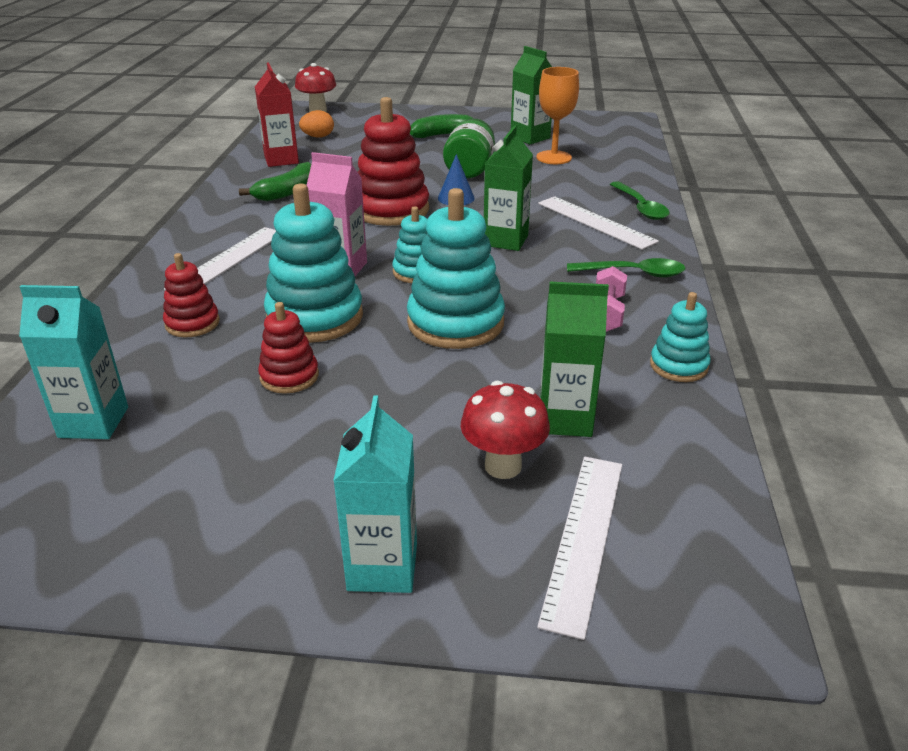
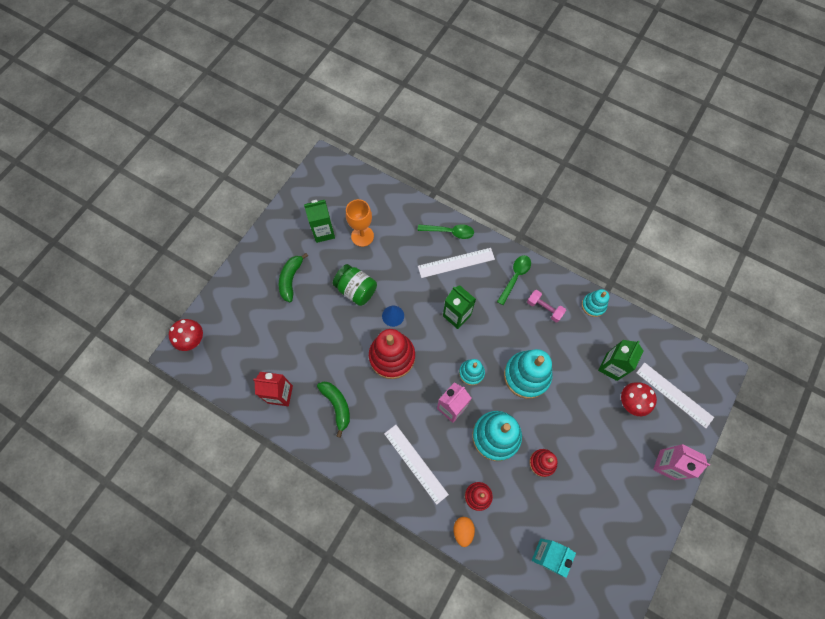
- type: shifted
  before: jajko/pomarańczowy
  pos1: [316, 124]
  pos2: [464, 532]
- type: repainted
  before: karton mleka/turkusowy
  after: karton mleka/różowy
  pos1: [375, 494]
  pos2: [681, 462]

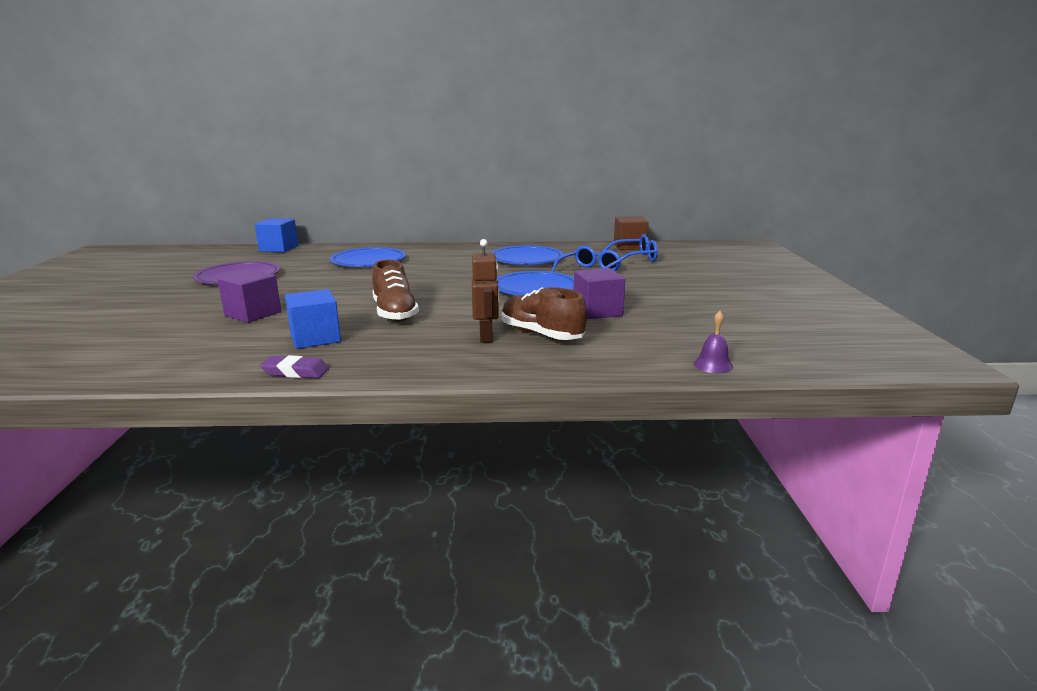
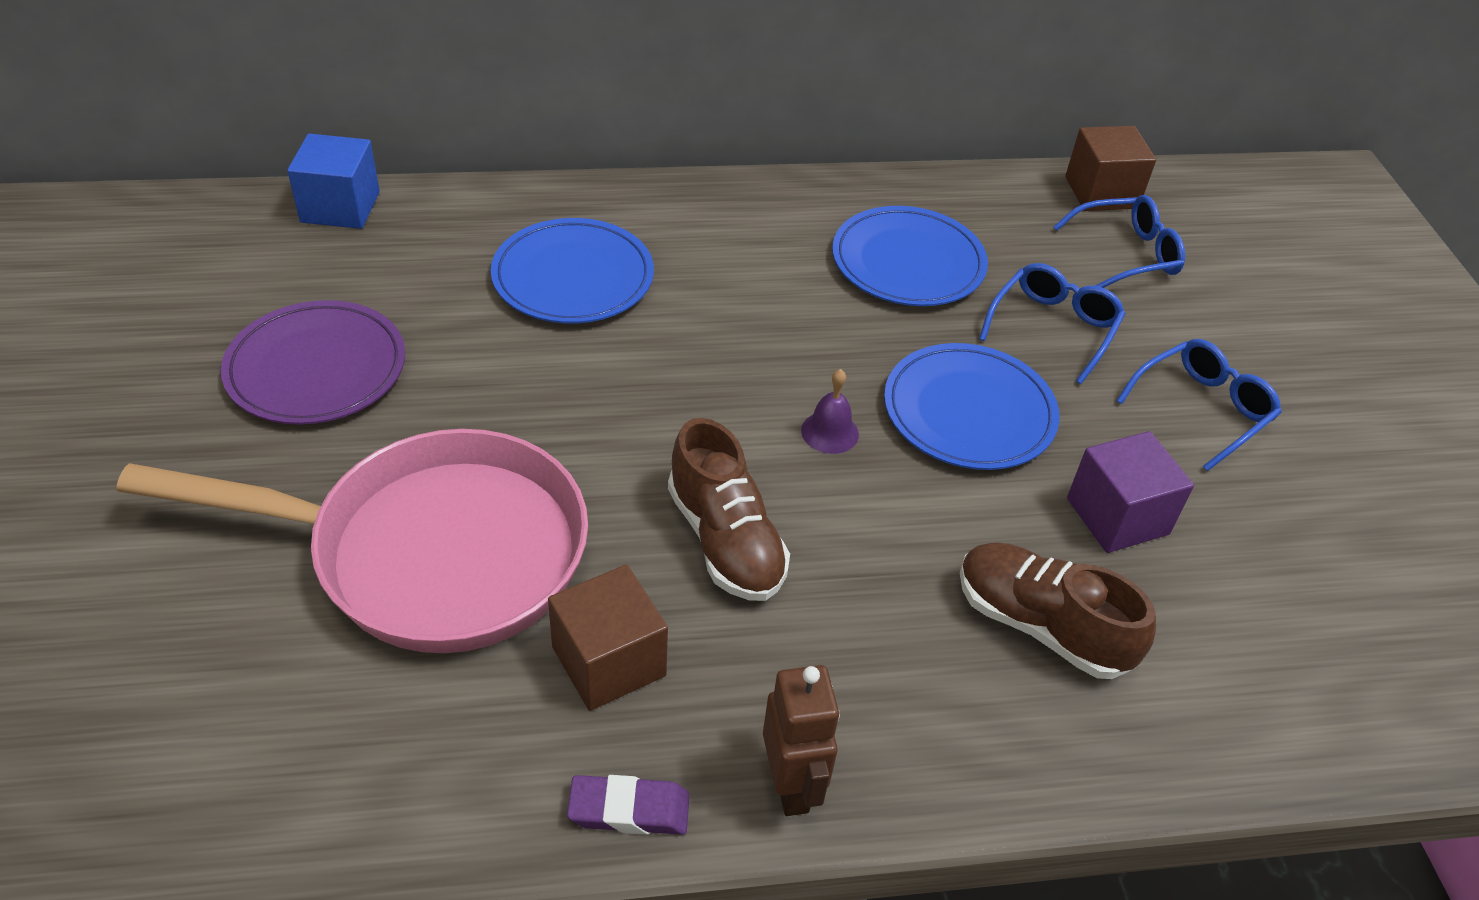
- type: new
  after: okulary/niebieski
  pos2: [1199, 405]
- type: shifted
  before: robot/brązowy
  pos1: [485, 291]
  pos2: [801, 740]
- type: shifted
  before: dzwonek/fioletowy
  pos1: [713, 342]
  pos2: [830, 411]
- type: swapped
  before: sześcian/fioletowy
  after: patelnia/różowy
  pos1: [249, 296]
  pos2: [352, 541]
- type: repainted
  before: sześcian/niebieski
  after: sześcian/brązowy
  pos1: [313, 319]
  pos2: [608, 638]

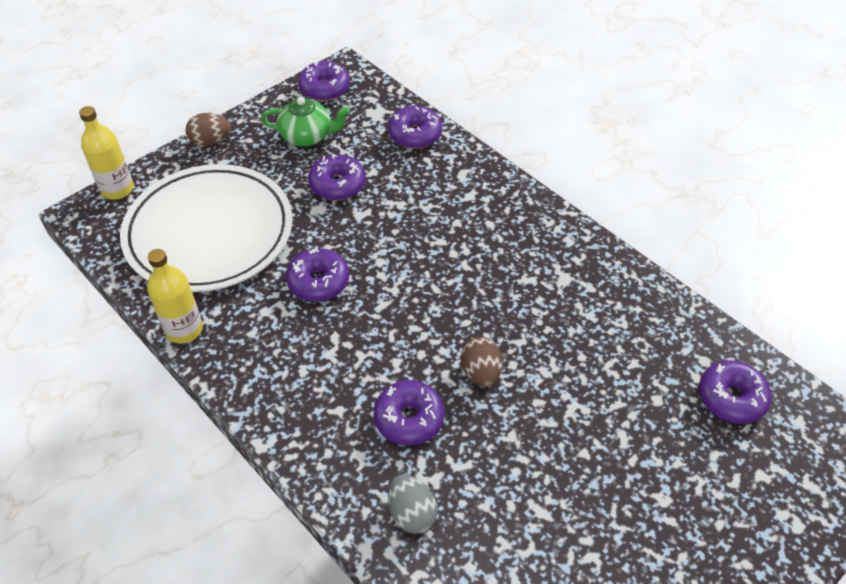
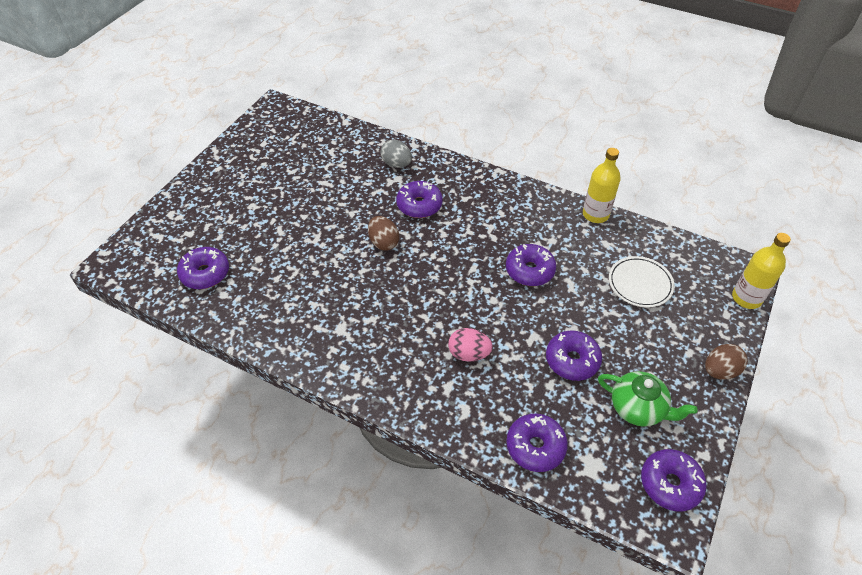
- type: new
  after: jajko/różowy
  pos2: [470, 345]
- type: rotated
  before: imbryk/zielony
  pos1: [305, 121]
  pos2: [647, 399]
  turn: -135
- type: scaled
  before: talerz/biały
  pos1: [206, 228]
  pos2: [642, 282]
  scale: 0.45

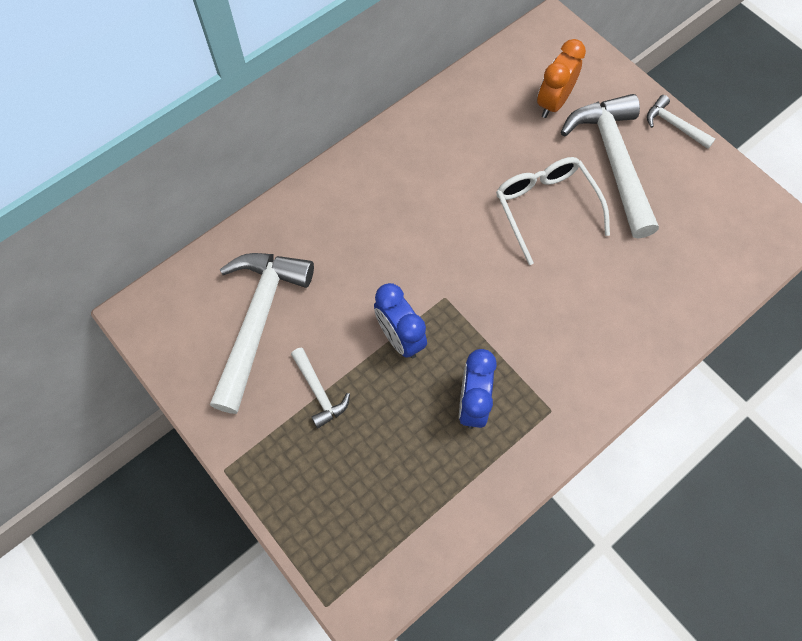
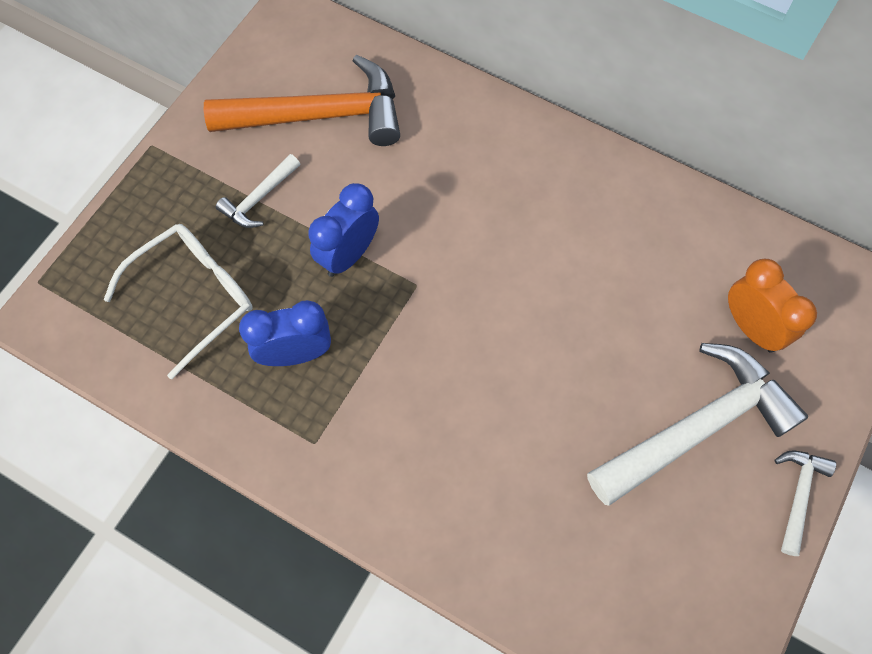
- type: shifted
  before: okulary/biały
  pos1: [553, 211]
  pos2: [178, 301]
- type: repainted
  before: młotek/biały
  after: młotek/pomarańczowy
  pos1: [262, 333]
  pos2: [302, 100]
- type: rotated
  before: budzik/pomarańczowy
  pos1: [561, 78]
  pos2: [772, 306]
  turn: 45

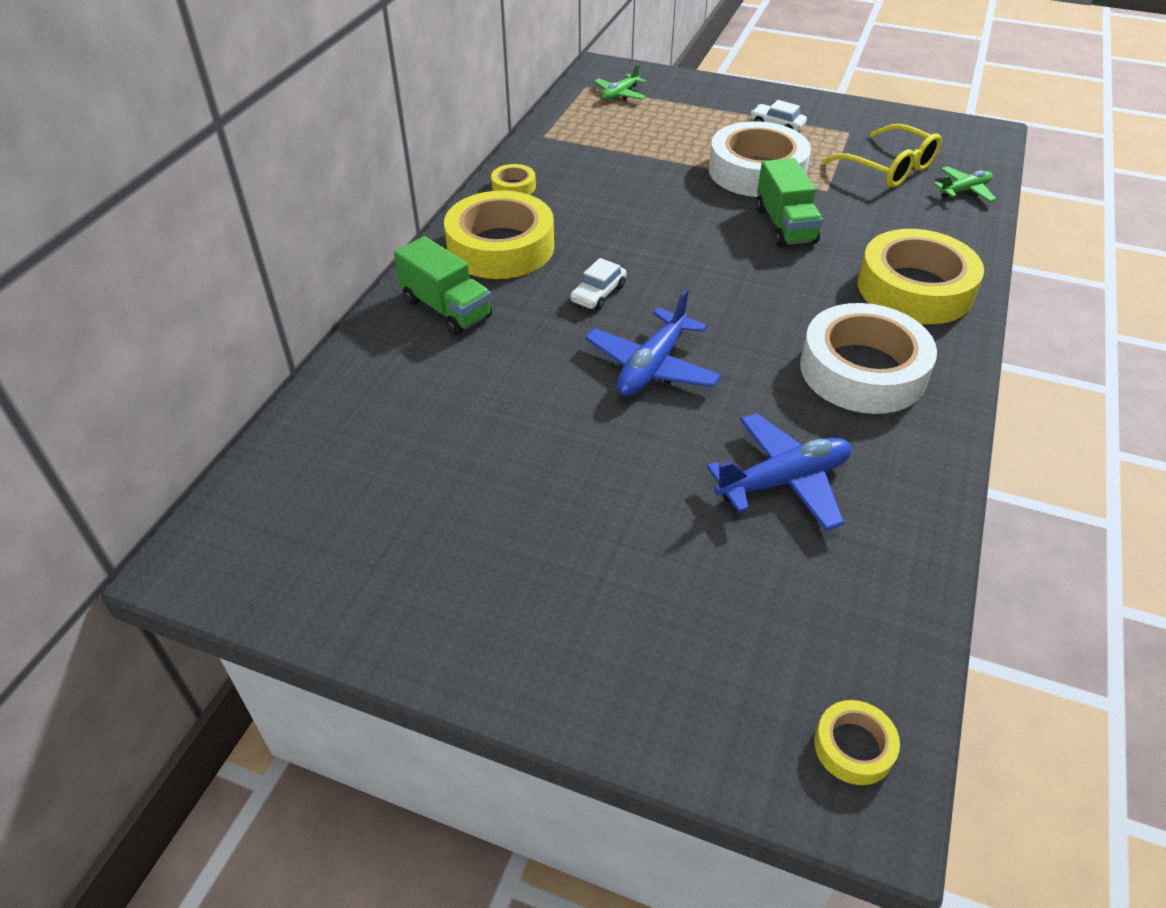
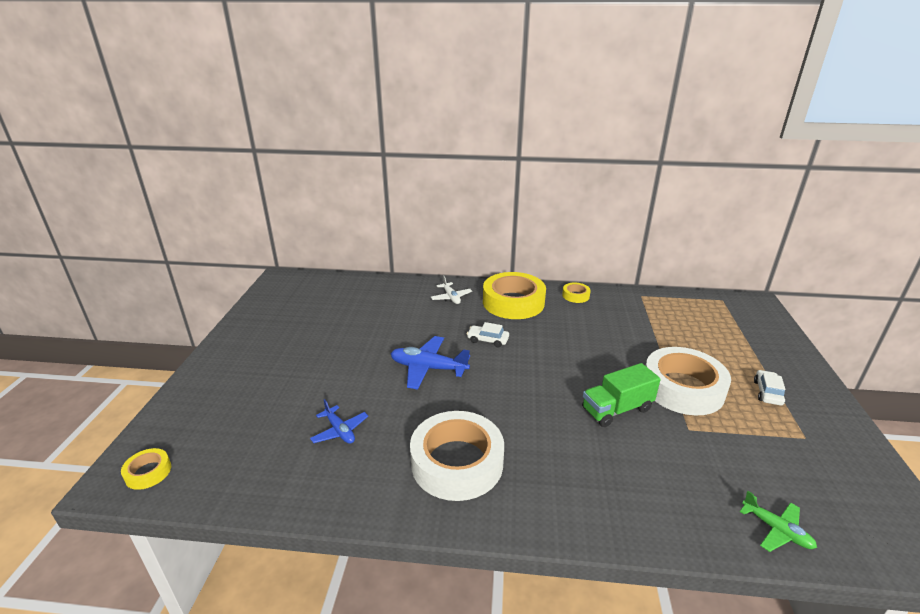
- type: gone
  before: samolot/zielony
  pos1: [620, 82]
- type: gone
  before: okulary/żółty
  pos1: [882, 155]
- type: gone
  before: taśma klejąca/żółty
  pos1: [921, 276]
- type: swapped
  before: ciężarówka/zielony
  after: samolot/biały
  pos1: [443, 285]
  pos2: [451, 289]
- type: scaled
  before: samolot/niebieski
  pos1: [779, 472]
  pos2: [339, 421]
  scale: 0.61

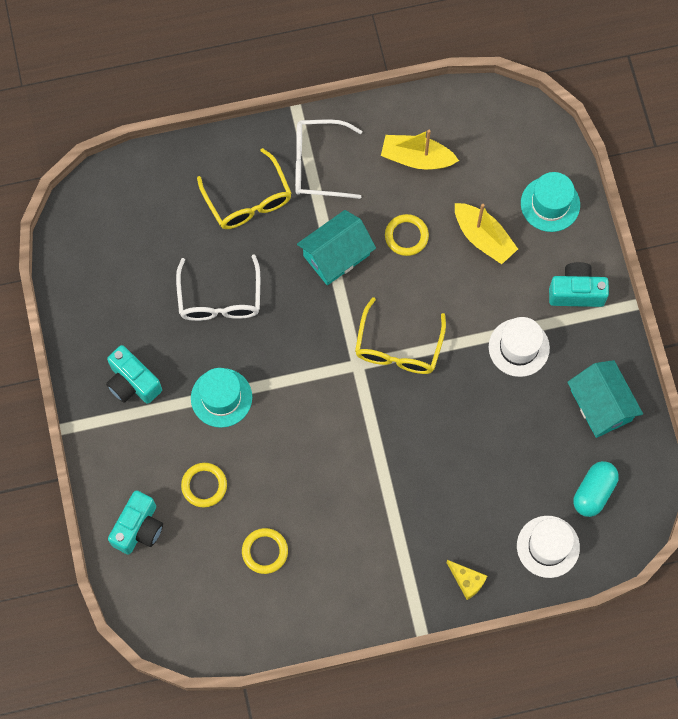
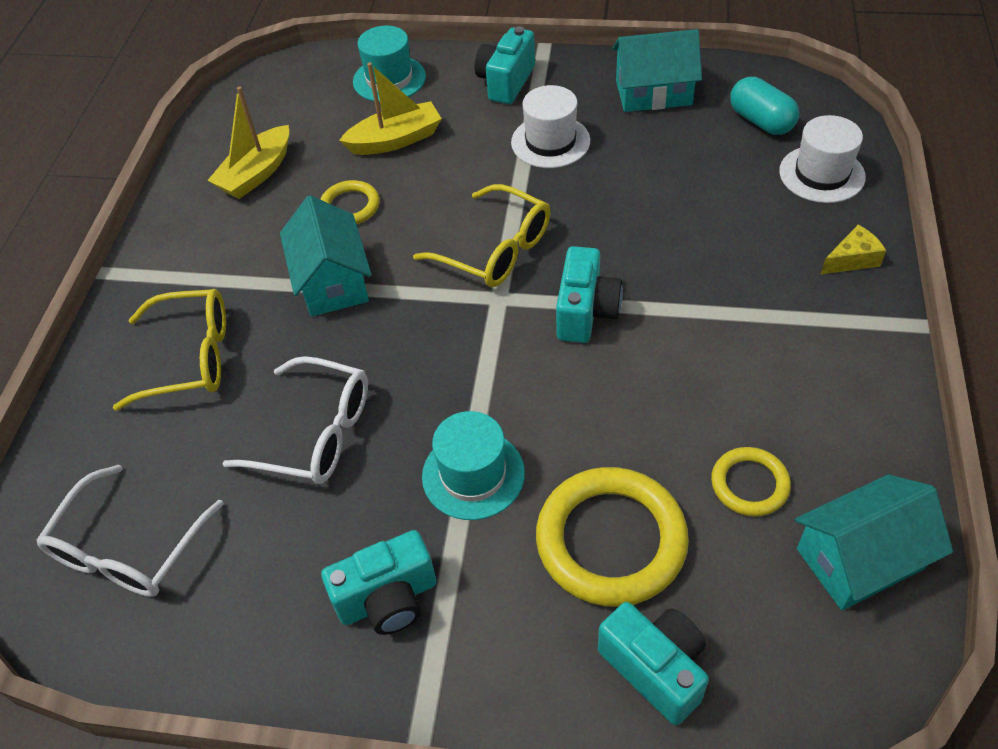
- type: new
  after: aparat fotograficzny/turkusowy
  pos2: [589, 294]
- type: new
  after: domek/turkusowy
  pos2: [874, 542]
- type: shifted
  before: okulary/biały
  pos1: [328, 159]
  pos2: [130, 531]
- type: scaled
  before: pierścień/żółty
  pos1: [204, 485]
  pos2: [612, 537]
  scale: 1.88

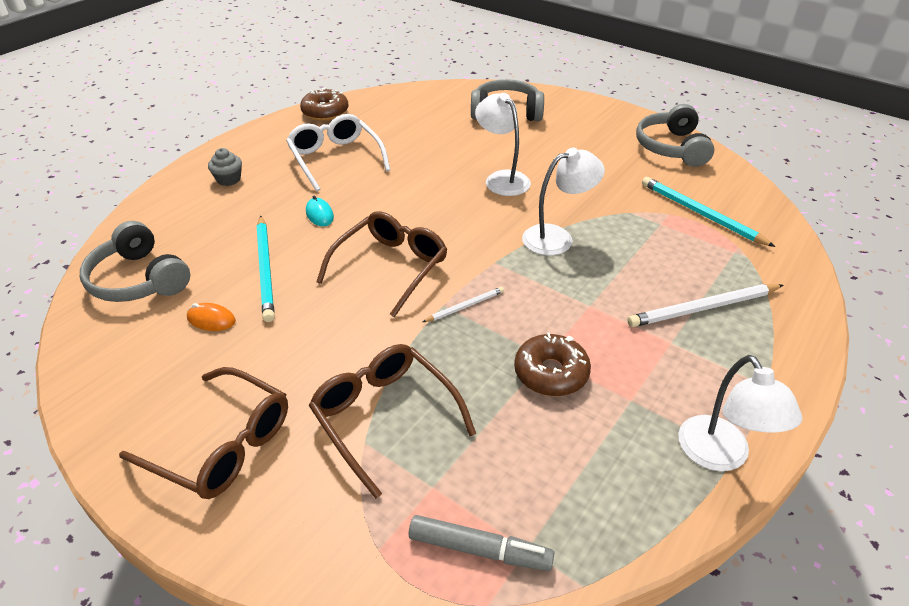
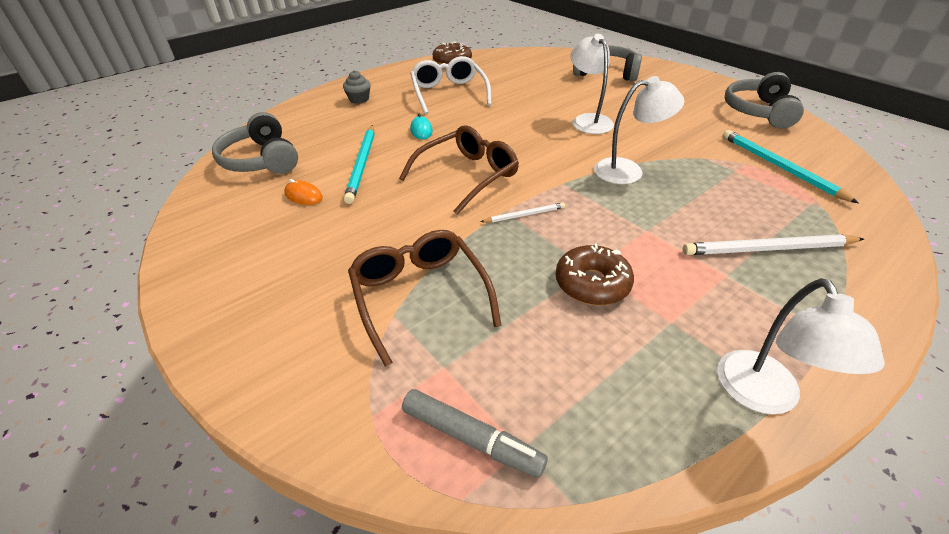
- type: gone
  before: okulary/brązowy
  pos1: [203, 433]

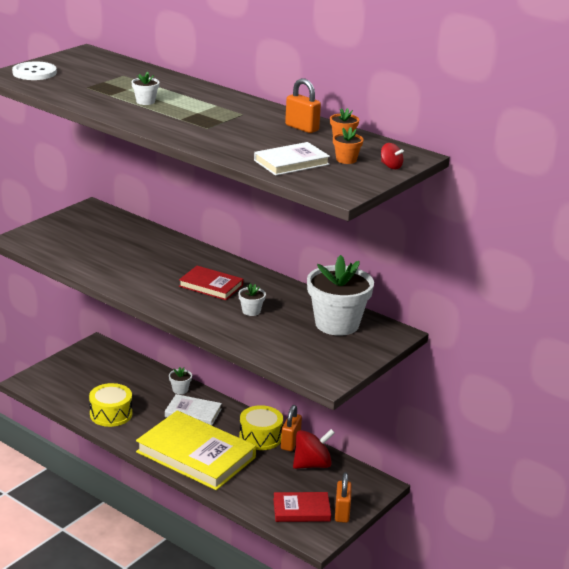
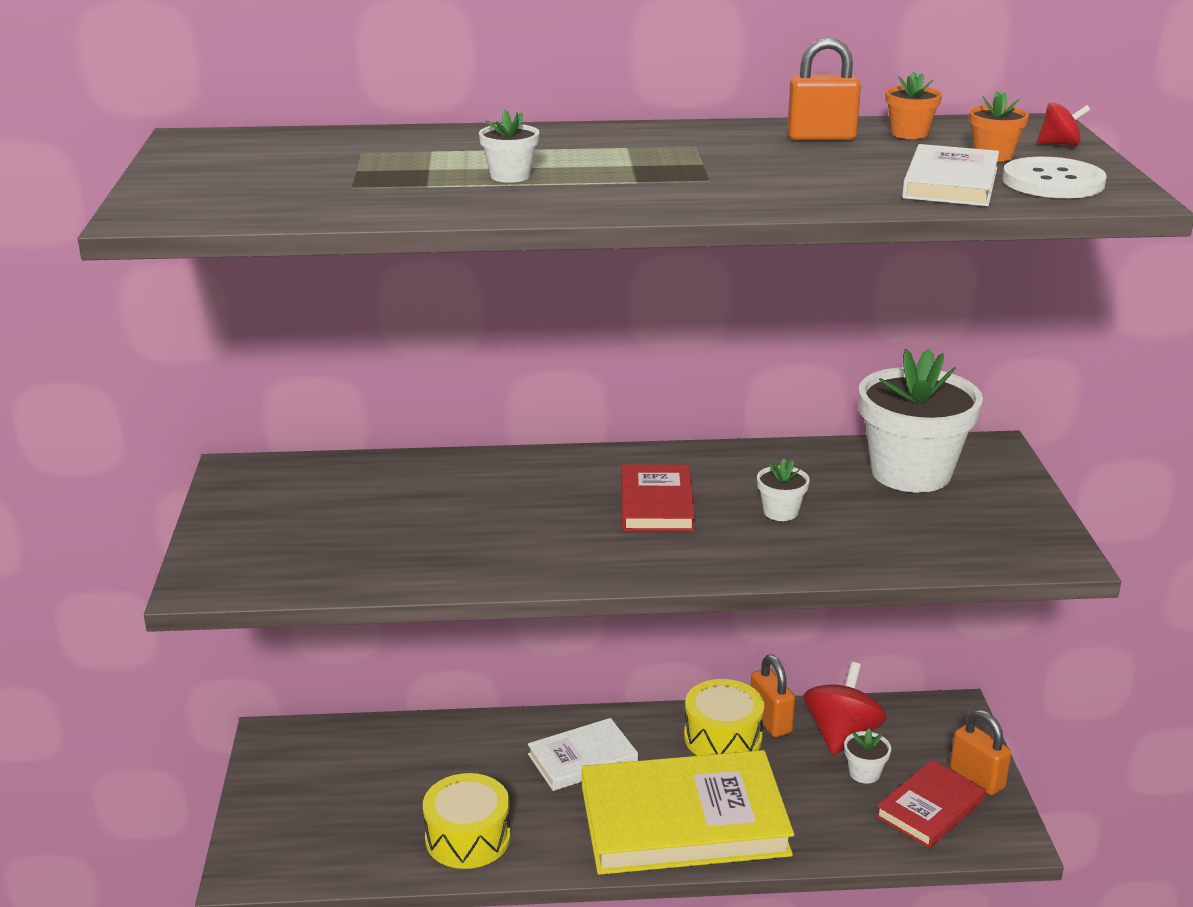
- type: shifted
  before: guzik/biały
  pos1: [34, 70]
  pos2: [1054, 177]
- type: shifted
  before: doniczka/biały
  pos1: [180, 380]
  pos2: [867, 756]
- type: rotated
  before: książka/czerwony
  pos1: [211, 283]
  pos2: [658, 497]
  turn: -75

